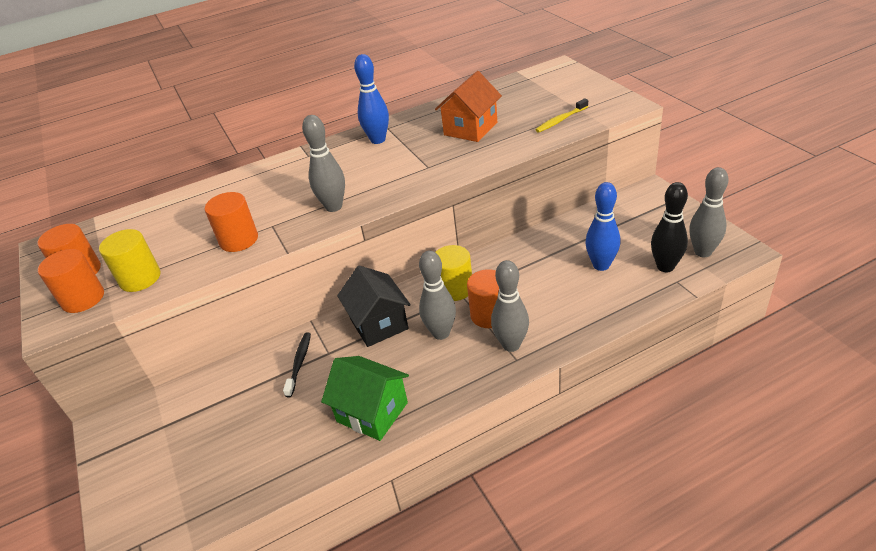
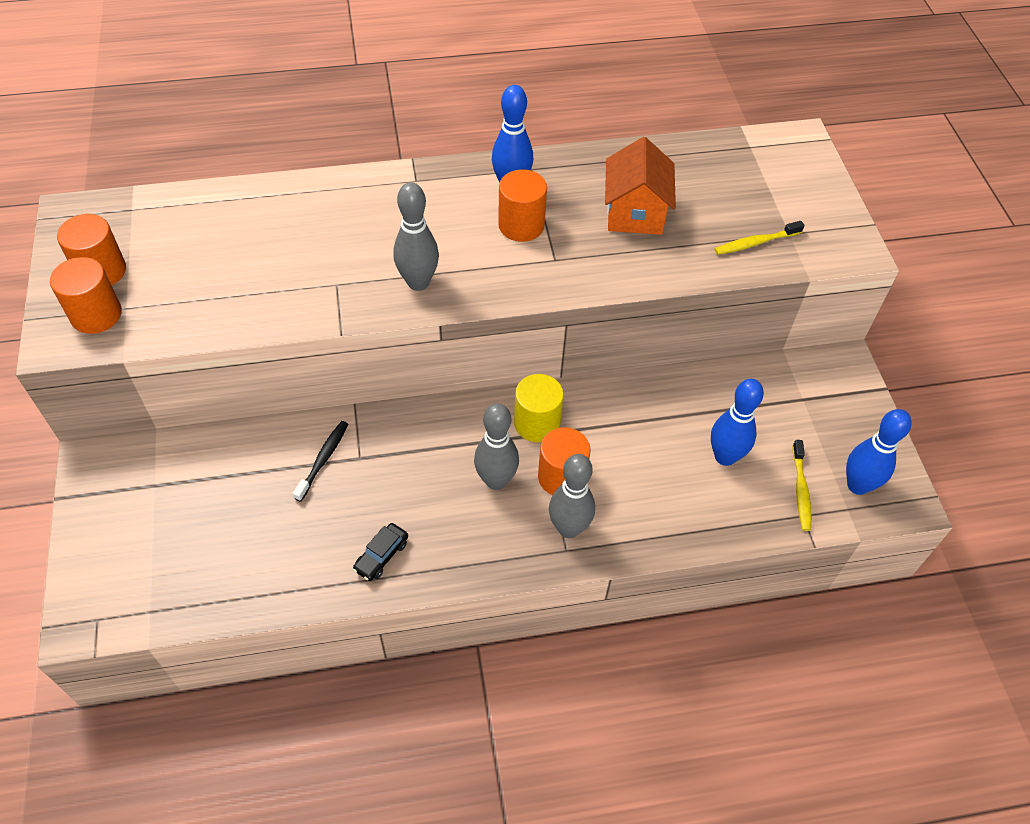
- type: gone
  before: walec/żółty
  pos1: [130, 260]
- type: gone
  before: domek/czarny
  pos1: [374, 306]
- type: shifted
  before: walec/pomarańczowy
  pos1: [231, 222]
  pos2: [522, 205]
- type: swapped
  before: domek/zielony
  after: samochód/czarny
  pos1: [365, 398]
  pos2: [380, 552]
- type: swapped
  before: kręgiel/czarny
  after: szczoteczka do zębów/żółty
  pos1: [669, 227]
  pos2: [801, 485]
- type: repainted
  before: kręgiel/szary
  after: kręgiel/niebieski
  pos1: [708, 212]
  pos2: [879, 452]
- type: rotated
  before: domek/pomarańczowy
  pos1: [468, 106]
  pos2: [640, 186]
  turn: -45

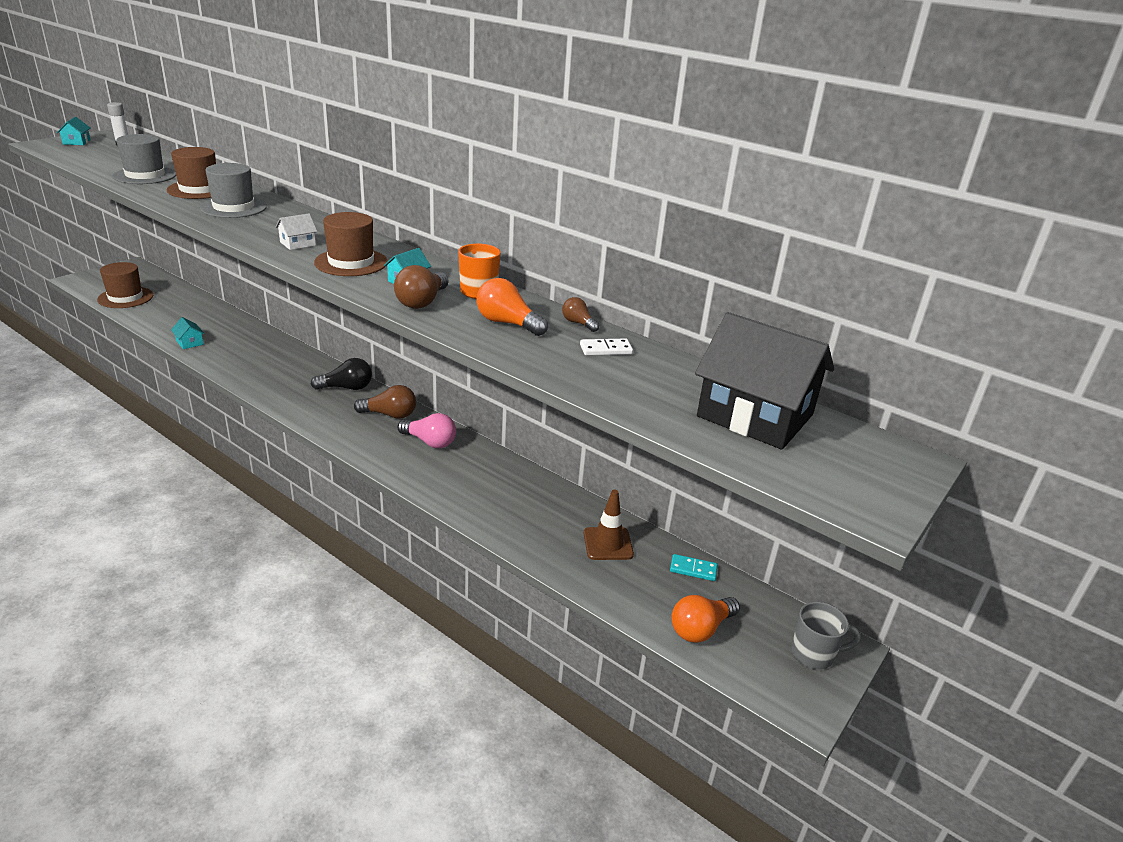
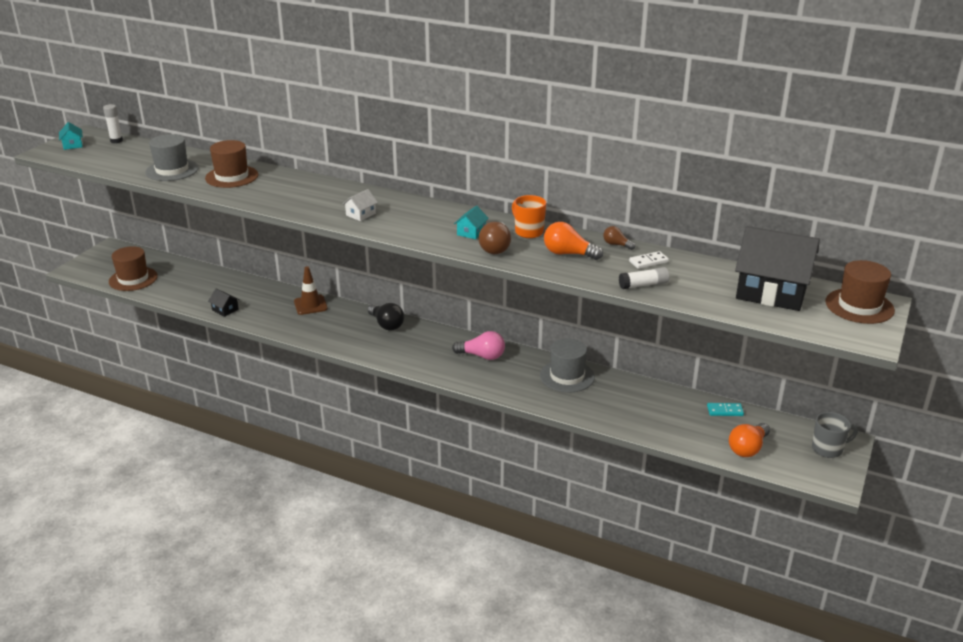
- type: gone
  before: żarówka/brązowy
  pos1: [385, 402]
- type: new
  after: klej w sztyfcie/biały
  pos2: [644, 278]
- type: shifted
  before: kapelusz/szary
  pos1: [233, 190]
  pos2: [567, 365]
- type: shifted
  before: kapelusz/brązowy
  pos1: [351, 244]
  pos2: [860, 292]
- type: shifted
  before: pachołek/brązowy
  pos1: [609, 524]
  pos2: [311, 291]
- type: repainted
  before: domek/turkusowy
  after: domek/czarny
  pos1: [188, 333]
  pos2: [224, 303]
- type: rotated
  before: żarówka/czarny
  pos1: [341, 374]
  pos2: [386, 317]
  turn: 75

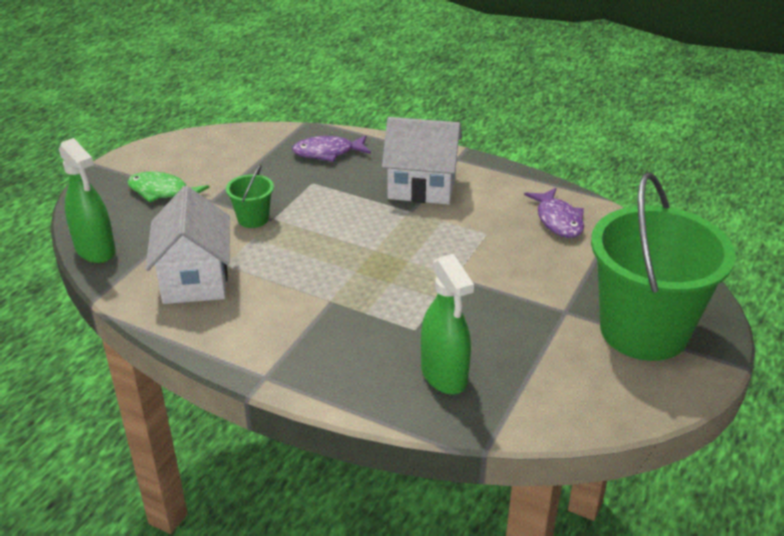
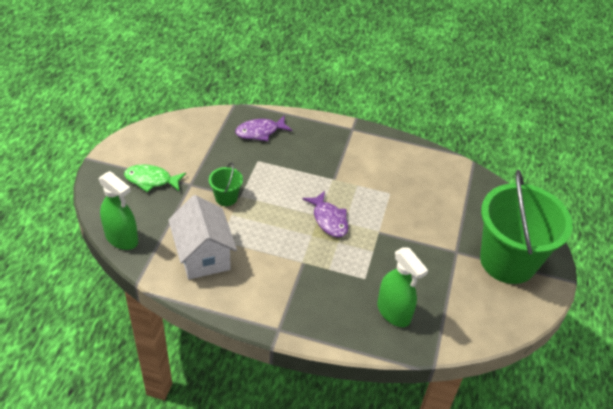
- type: gone
  before: domek/biały
  pos1: [422, 161]
- type: shifted
  before: ryba/fioletowy
  pos1: [554, 213]
  pos2: [325, 214]

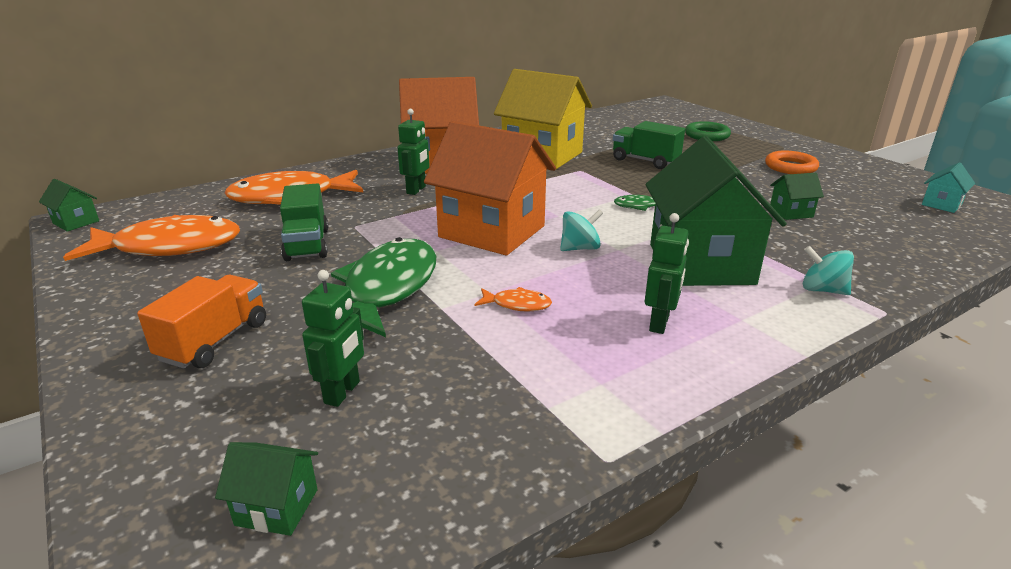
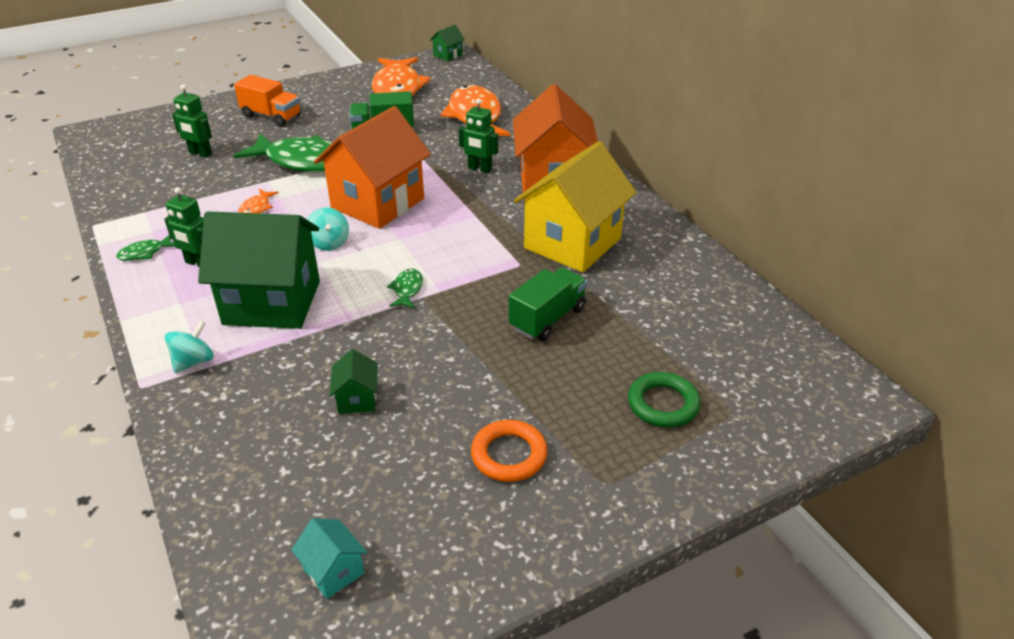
- type: gone
  before: domek/zielony
  pos1: [266, 489]
- type: new
  after: ryba/zielony
  pos2: [146, 248]

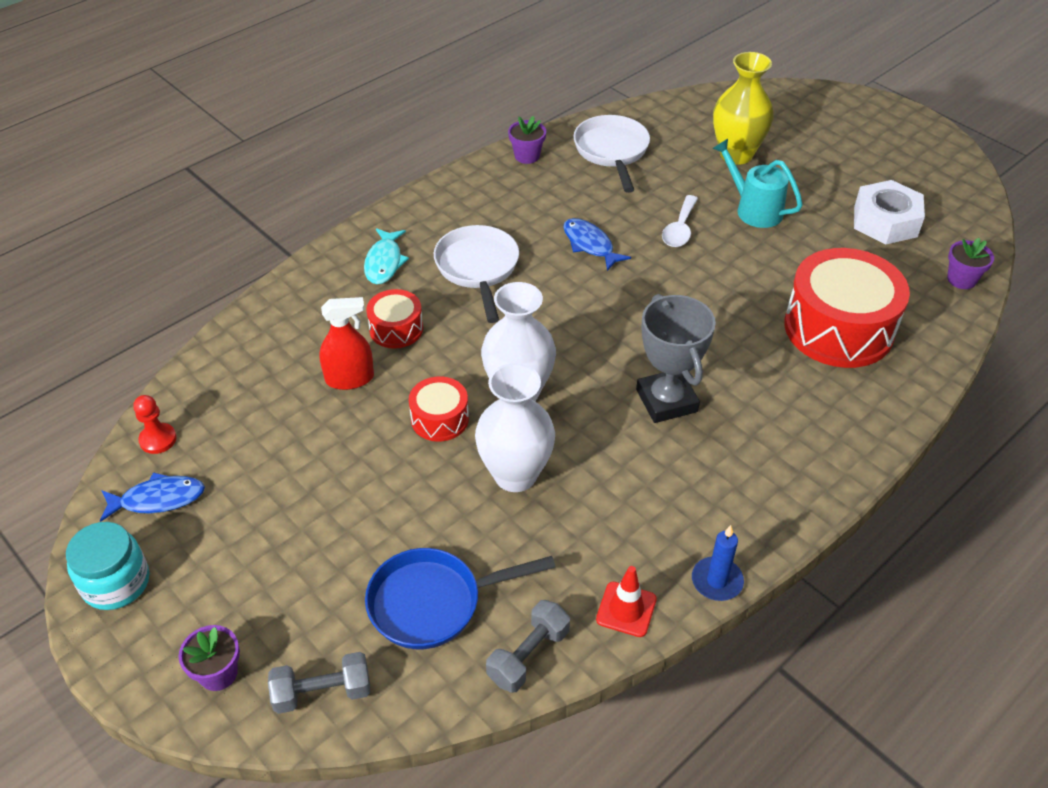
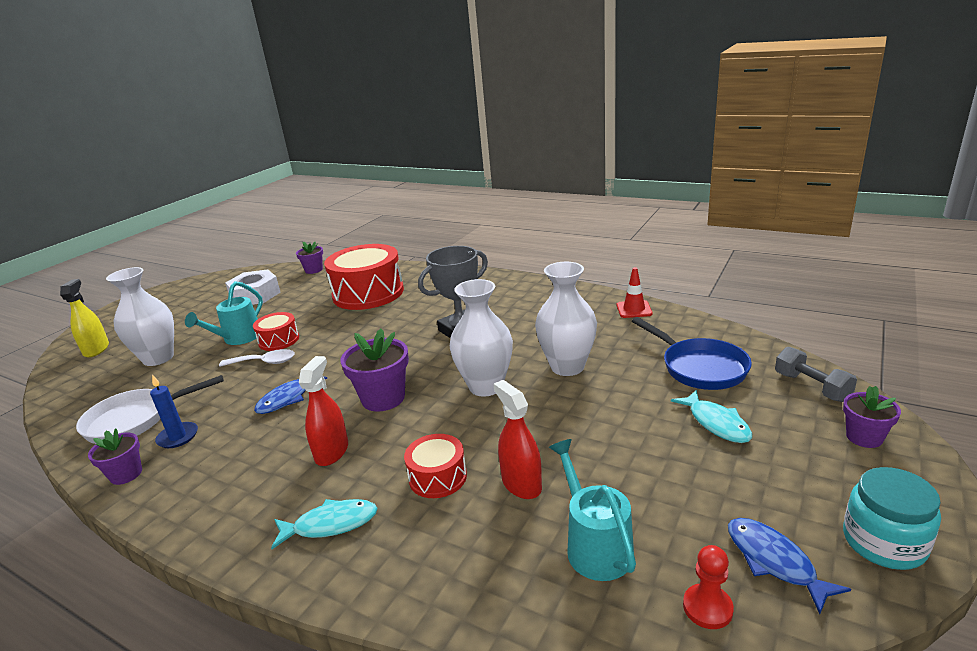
- type: gone
  before: hantel/szary
  pos1: [528, 646]
- type: new
  after: spryskiwacz/żółty
  pos2: [84, 318]
- type: new
  after: doniczka/fioletowy
  pos2: [375, 370]
- type: new
  after: konewka/turkusowy
  pos2: [592, 510]
- type: new
  after: ryba/turkusowy
  pos2: [711, 416]
- type: shifted
  before: bęben/czerwony
  pos1: [439, 409]
  pos2: [276, 331]
- type: shifted
  before: świeca/niebieski
  pos1: [718, 563]
  pos2: [174, 411]
- type: swapped
  before: patelnia/biały
  after: spryskiwacz/czerwony
  pos1: [476, 274]
  pos2: [323, 411]
- type: repainted
  before: wazon/żółty
  after: wazon/biały
  pos1: [743, 108]
  pos2: [140, 316]

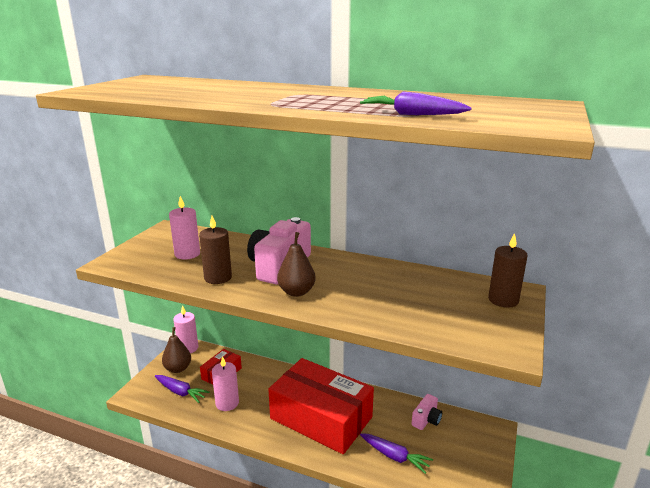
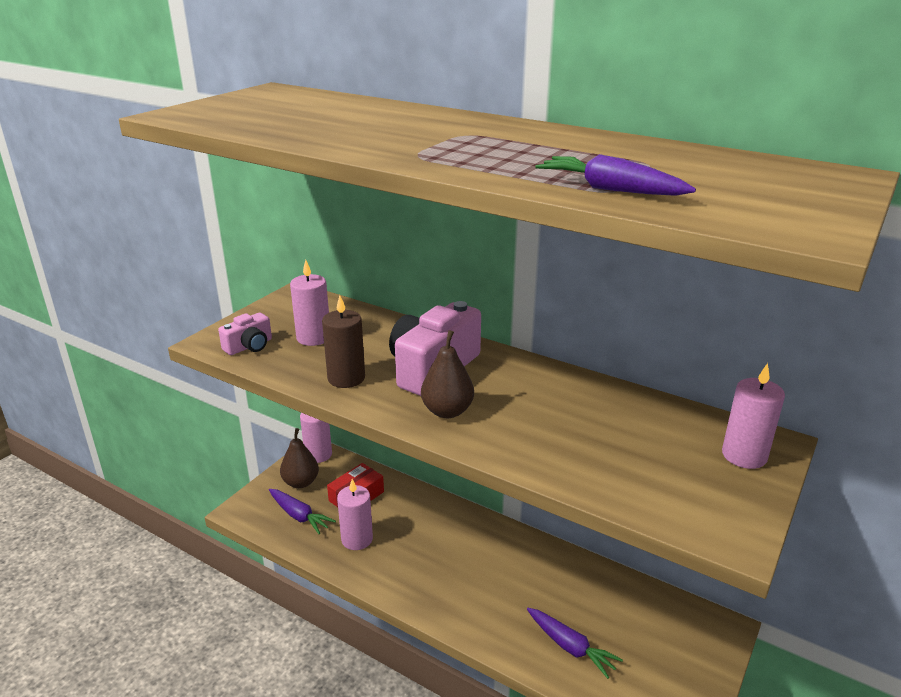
- type: gone
  before: pudełko/czerwony
  pos1: [321, 406]
- type: shifted
  before: aparat fotograficzny/różowy
  pos1: [427, 412]
  pos2: [245, 334]
- type: repainted
  before: świeca/brązowy
  after: świeca/różowy
  pos1: [507, 270]
  pos2: [753, 416]

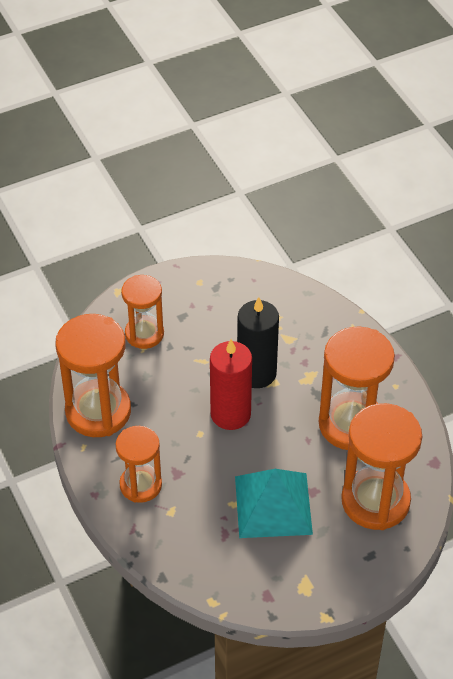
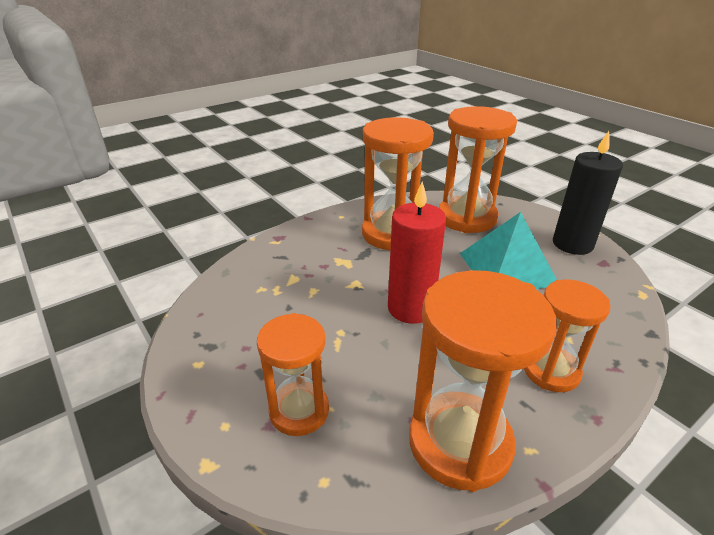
- type: shifted
  before: świeca/czarny
  pos1: [258, 342]
  pos2: [588, 193]

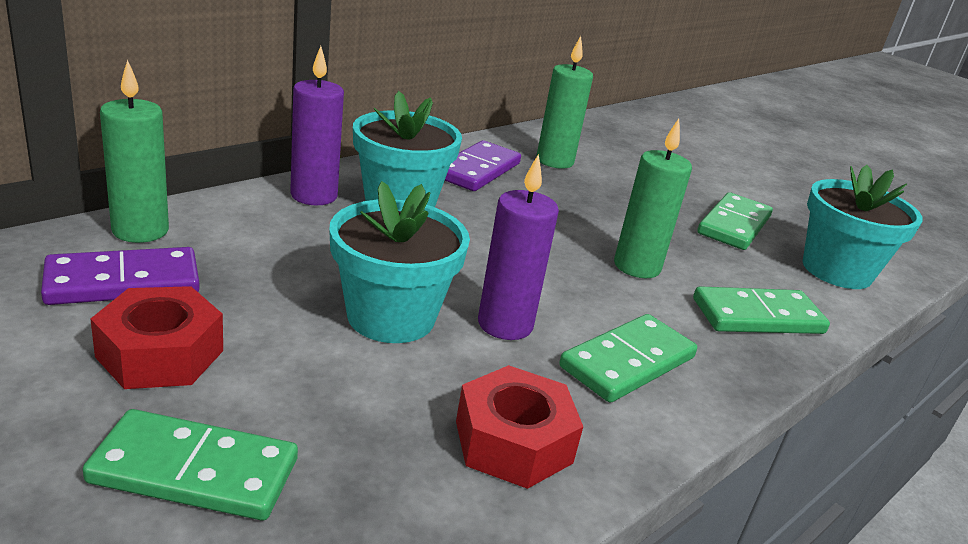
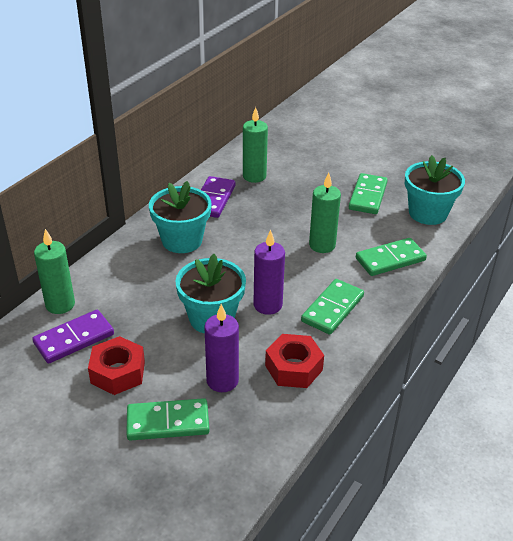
- type: shifted
  before: świeca/fioletowy
  pos1: [317, 125]
  pos2: [221, 348]

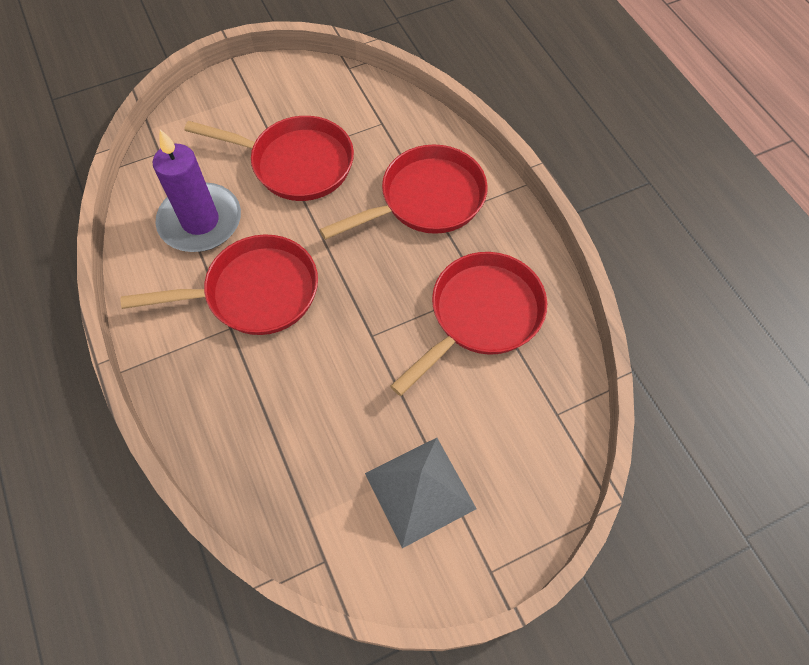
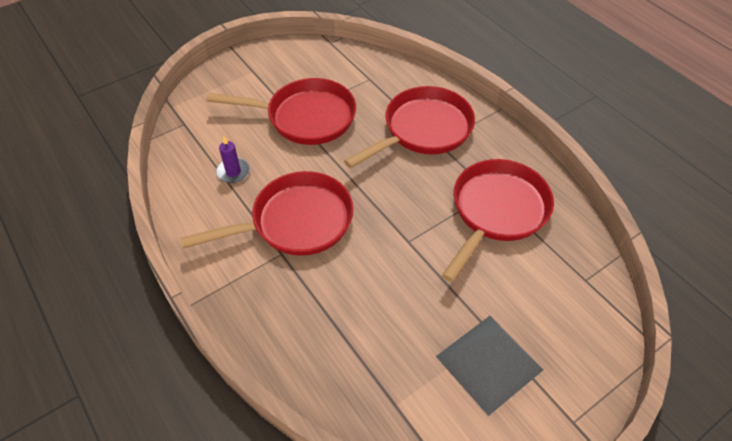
- type: scaled
  before: świeca/fioletowy
  pos1: [197, 190]
  pos2: [233, 159]
  scale: 0.45

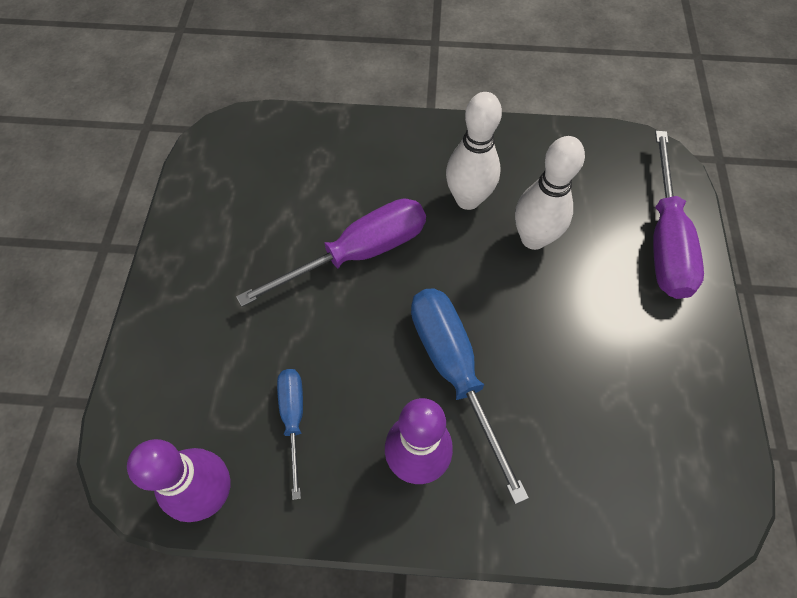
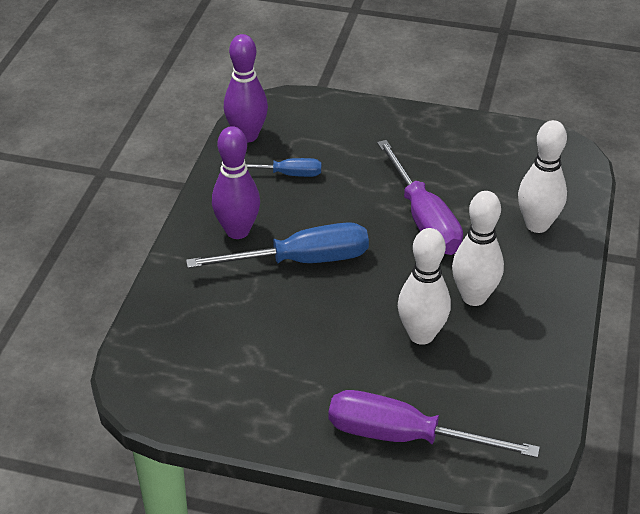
- type: new
  after: kręgiel/biały
  pos2: [542, 176]

